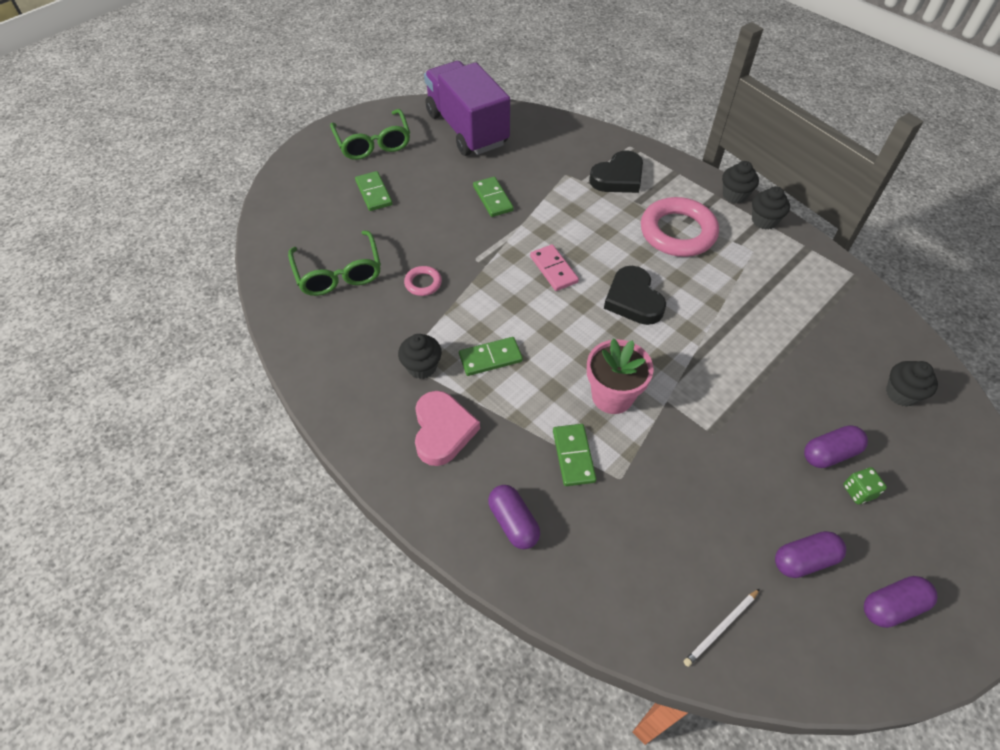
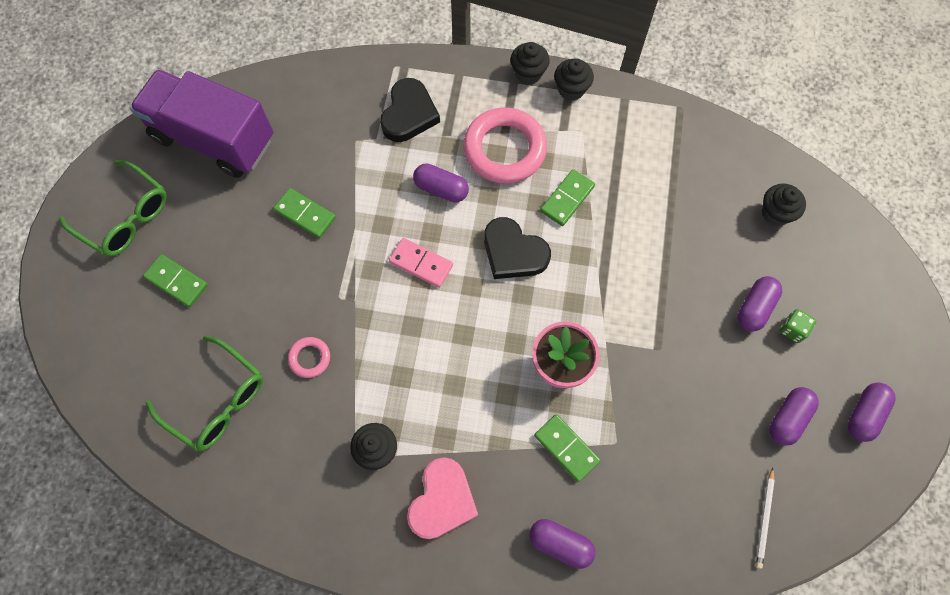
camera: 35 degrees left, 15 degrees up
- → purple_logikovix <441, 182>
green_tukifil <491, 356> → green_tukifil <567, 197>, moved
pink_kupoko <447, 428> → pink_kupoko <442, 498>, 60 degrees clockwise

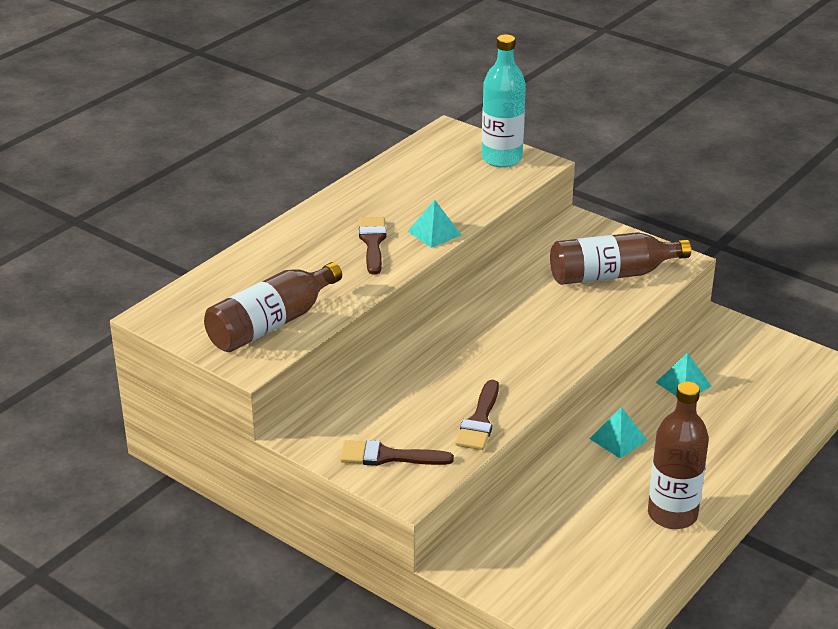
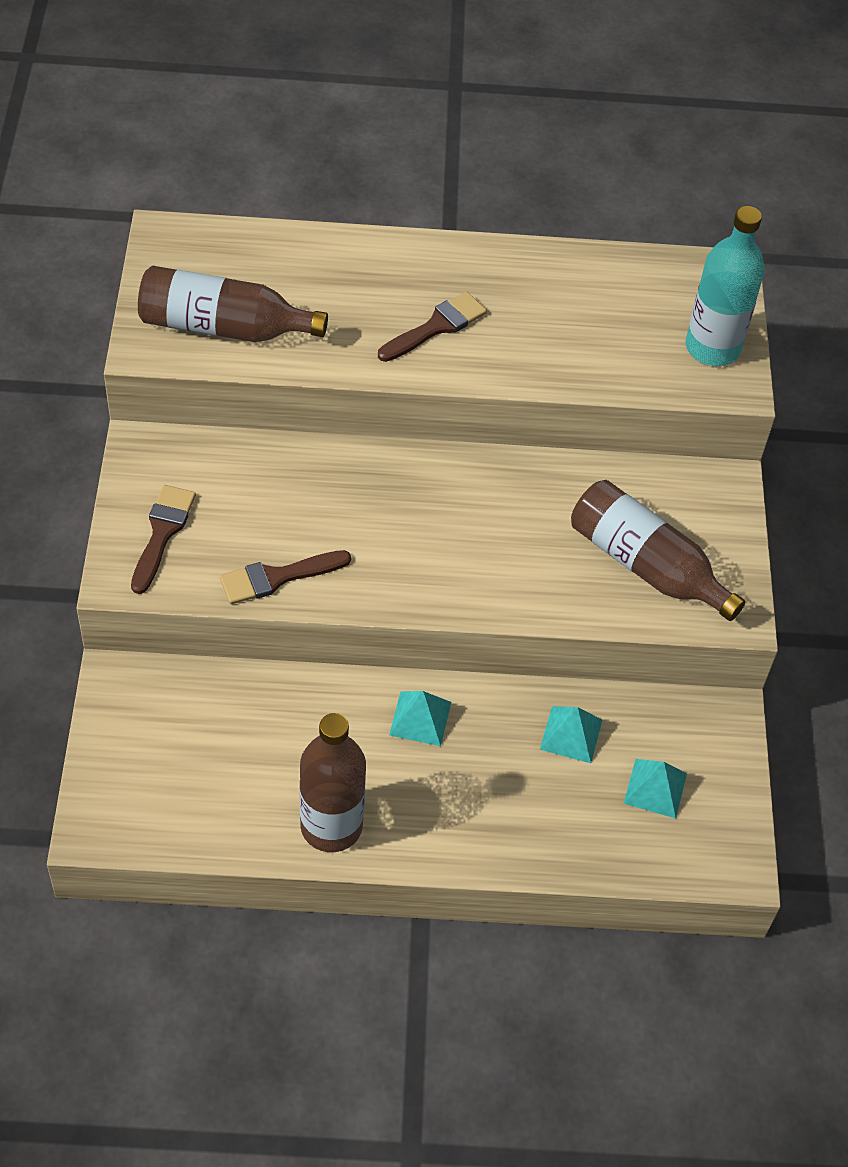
camera: 50 degrees right, 20 degrees up
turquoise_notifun <434, 224> → turquoise_notifun <655, 789>, moved
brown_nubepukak <397, 453> → brown_nubepukak <163, 539>, 45 degrees clockwise

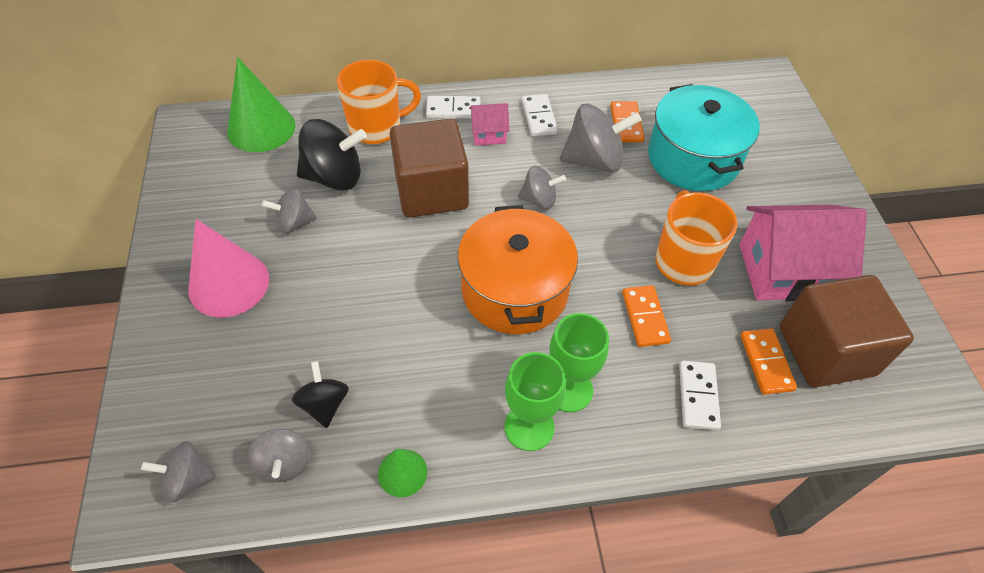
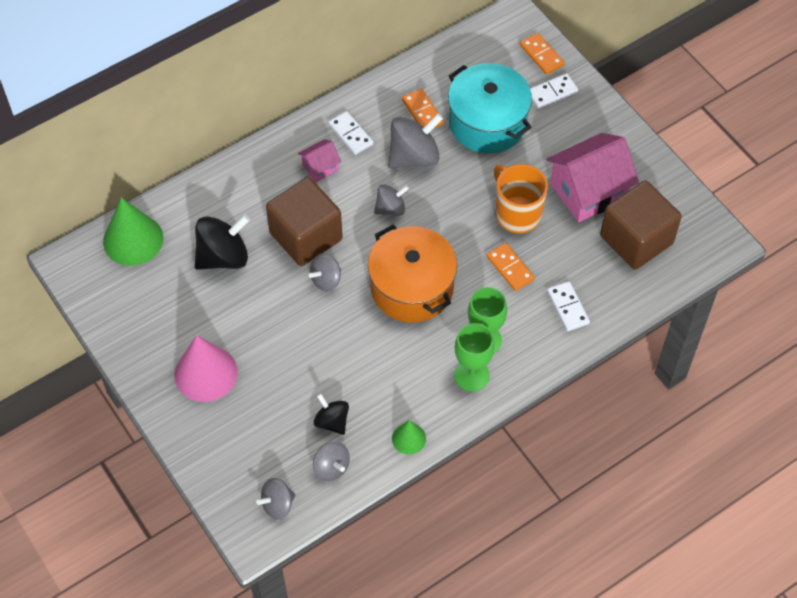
camera: 25 degrees left, 5 degrees up
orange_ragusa <379, 102> → -
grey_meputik <289, 211> → grey_meputik <325, 273>, moved
white_tukifil <453, 107> → white_tukifil <554, 91>, moved
orange_tukifil <768, 361> → orange_tukifil <542, 54>, moved

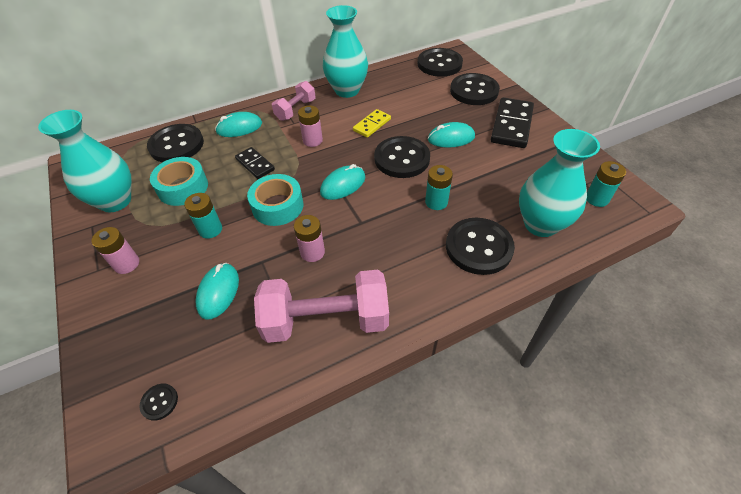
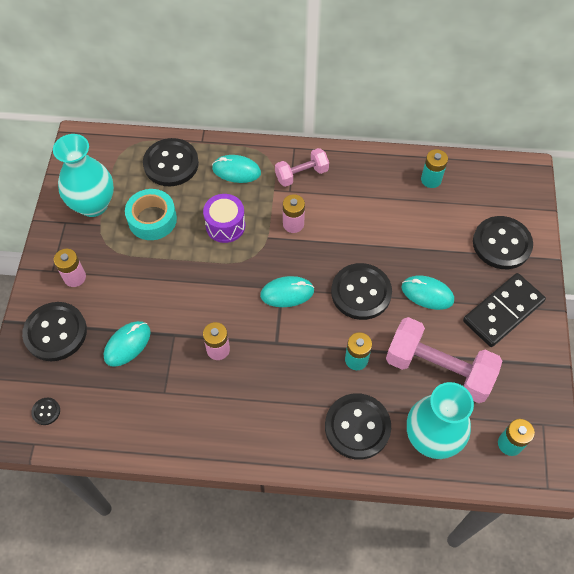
camera: 30 degrees right, 10 degrees up
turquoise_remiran <275, 200> → -
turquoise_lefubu <345, 51> → -
yellow_tukifil <372, 123> → -
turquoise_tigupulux <203, 216> → turquoise_tigupulux <434, 168>, moved
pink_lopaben <321, 306> → pink_lopaben <444, 360>, moved
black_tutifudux <440, 62> → black_tutifudux <54, 331>, moved
black_tukifil <255, 163> → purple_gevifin <224, 218>

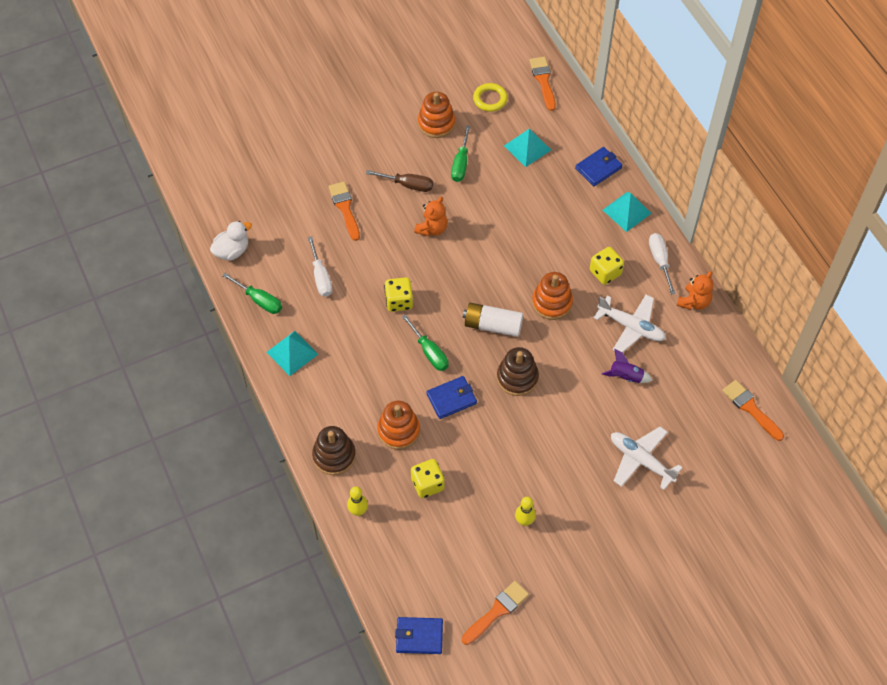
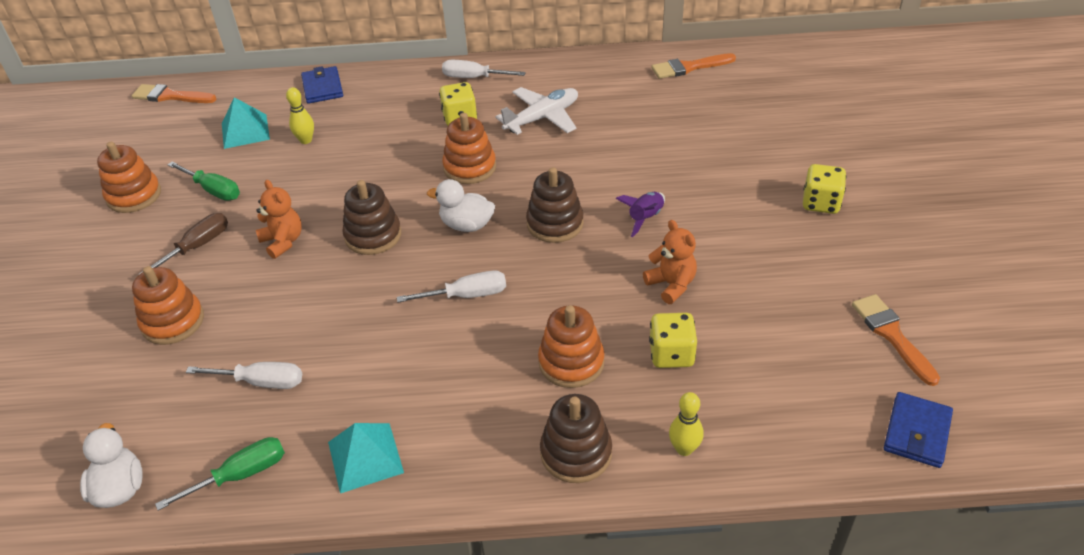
camera: 65 degrees left, 15 degrees down
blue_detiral <451, 397> → -
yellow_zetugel <490, 97> → -
turquoise_notifun <627, 212> → -
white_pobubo <647, 458> → -
- → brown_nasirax <371, 217>
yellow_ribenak <398, 294> → yellow_ribenak <824, 189>, moved
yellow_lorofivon <525, 511> → yellow_lorofivon <300, 115>, moved
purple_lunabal <627, 366> → purple_lunabal <640, 214>, moved
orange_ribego <695, 290> → orange_ribego <670, 262>, moved
orange_nubepukak <344, 211> → orange_nasirax <168, 305>
white_tigupulux <493, 320> → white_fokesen <461, 205>
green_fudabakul <425, 342> → white_fudabakul <451, 286>

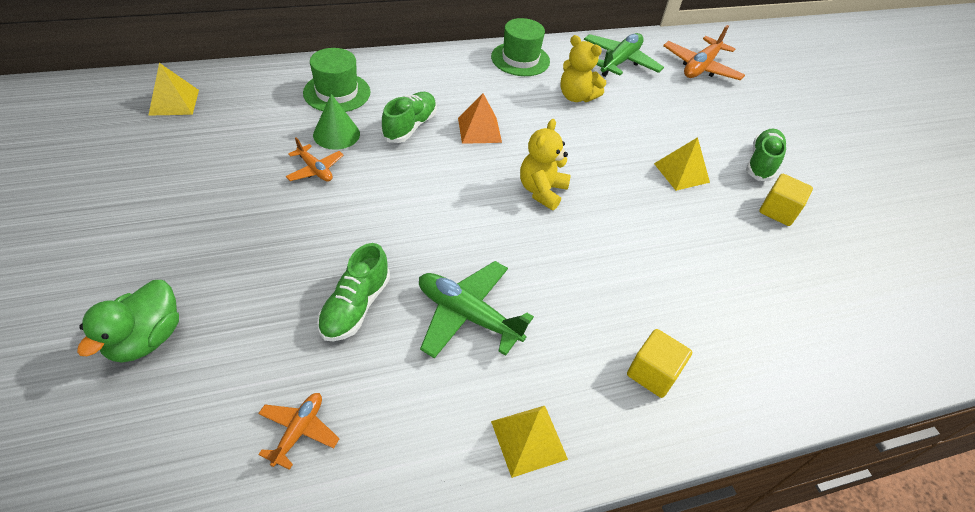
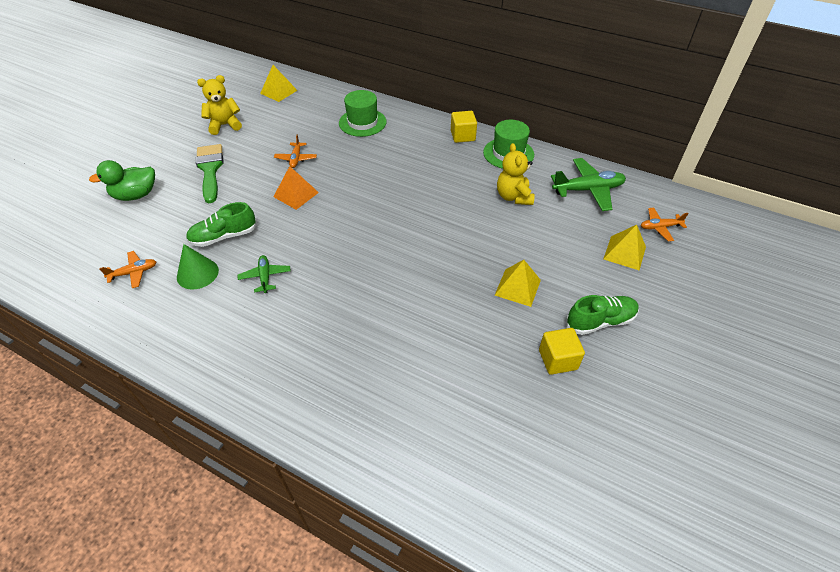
camera: 50 degrees right, 0 degrees up
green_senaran <409, 117> → -
- → green_nubepukak <209, 173>
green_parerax <336, 122> → green_parerax <198, 266>, moved
orange_notifun <480, 118> → orange_notifun <296, 188>, moved
yellow_notifun <529, 442> → yellow_notifun <624, 247>, moved
yellow_ribego <545, 164> → yellow_ribego <219, 105>, moved
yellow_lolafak <659, 363> → yellow_lolafak <464, 127>, moved
green_pobubo <476, 310> → green_pobubo <264, 274>, x0.56
orange_pobubo <704, 53> → orange_pobubo <665, 224>, x0.56

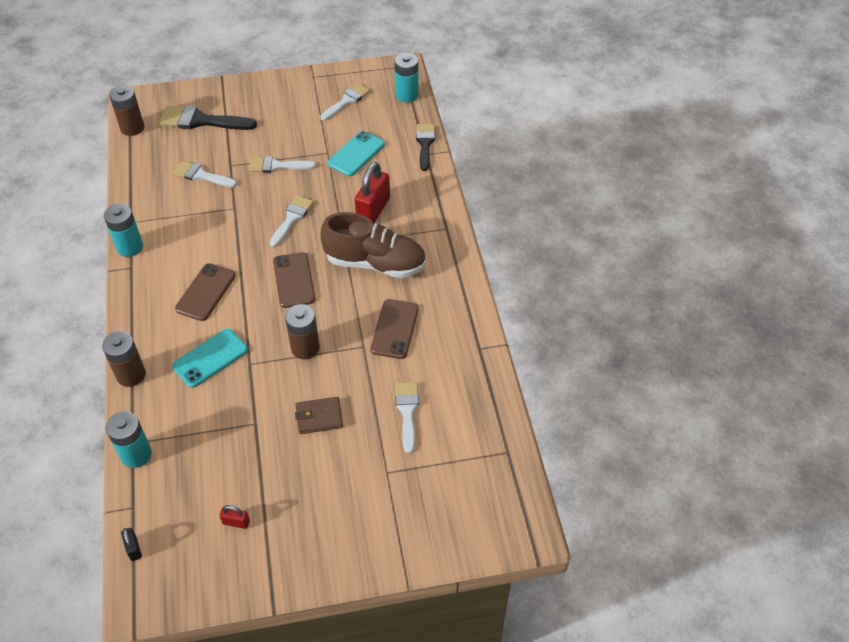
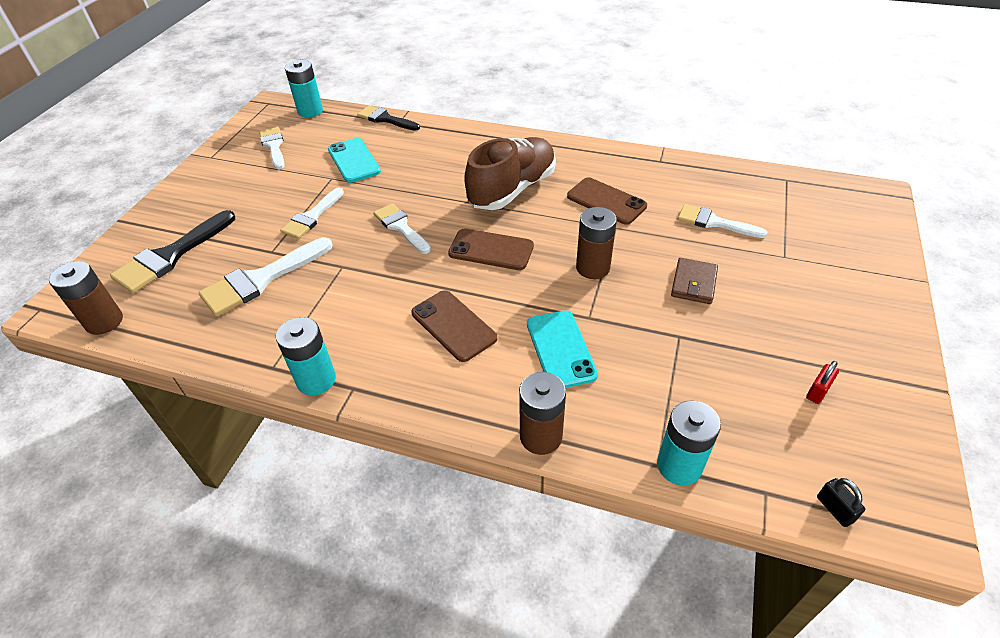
camera: 60 degrees left, 5 degrees down
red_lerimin <372, 192> → -
black_lerimin <131, 544> → black_lerimin <841, 502>, 60 degrees clockwise
white_nubepukak <205, 174> → white_nubepukak <265, 276>, x1.52

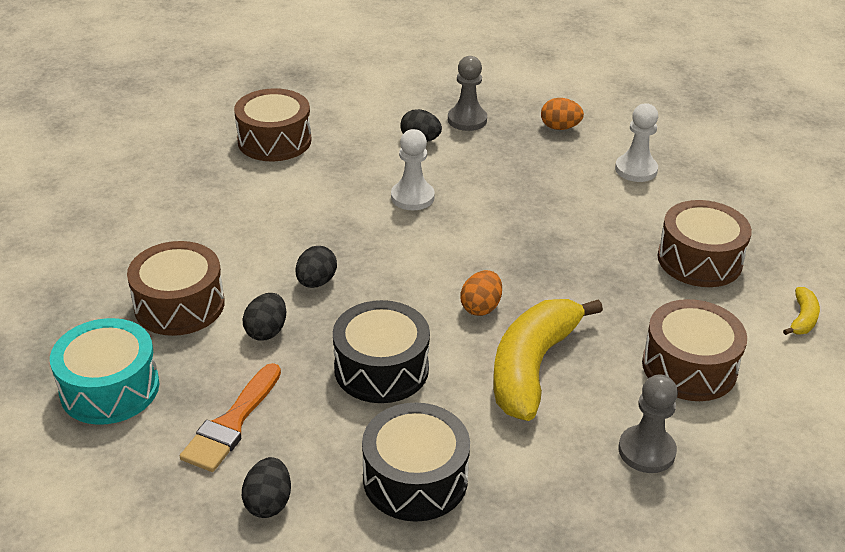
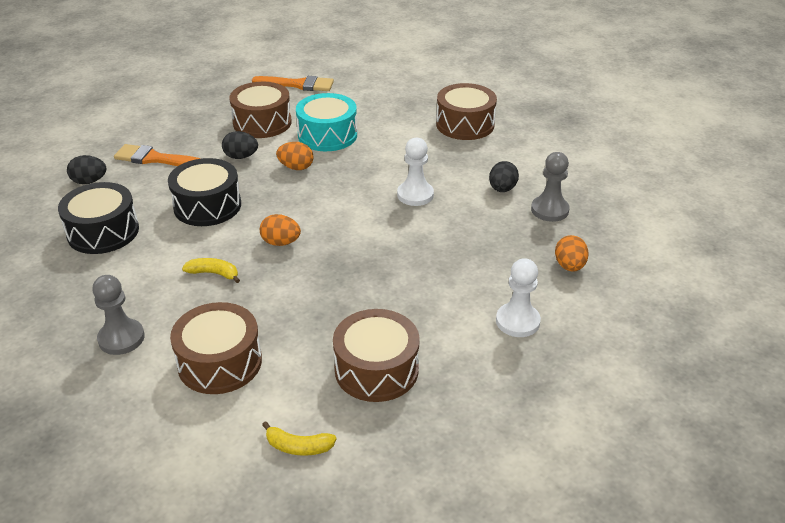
camera: 80 degrees right, 0 degrees up
- → orange_nubepukak <293, 83>
turquoise_gevifin <104, 371> → turquoise_gevifin <326, 122>, moved
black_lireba <316, 267> → orange_lireba <295, 156>
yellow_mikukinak <548, 360> → yellow_mikukinak <211, 270>, x0.43

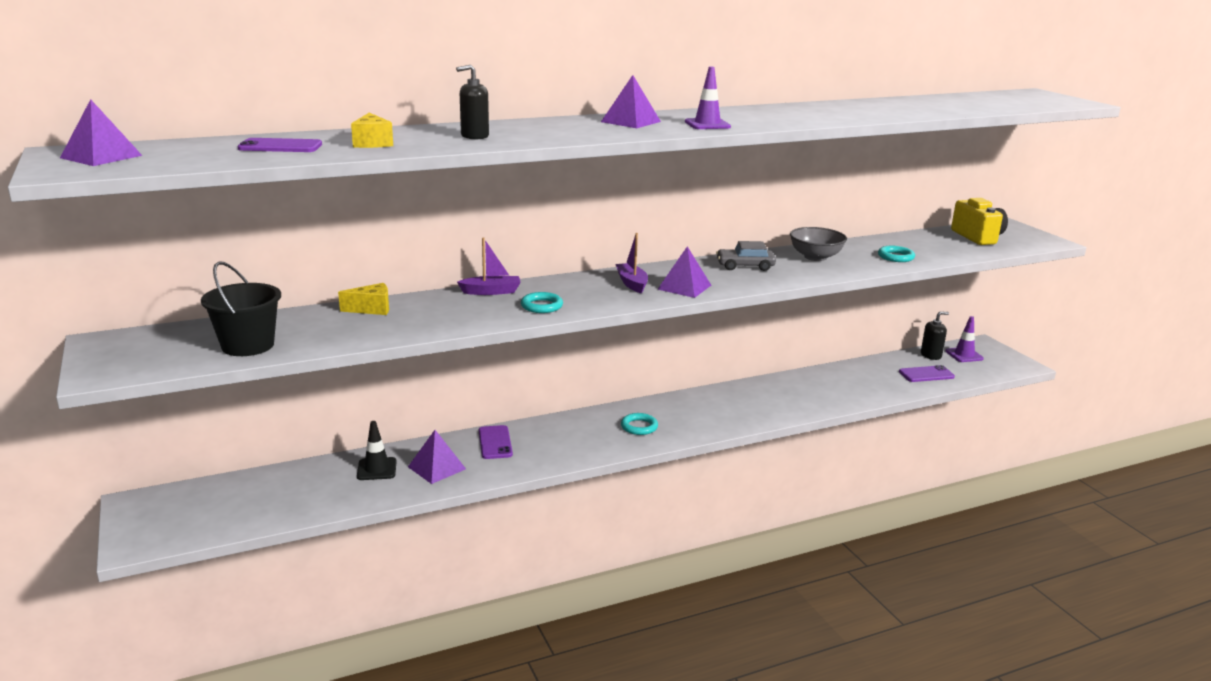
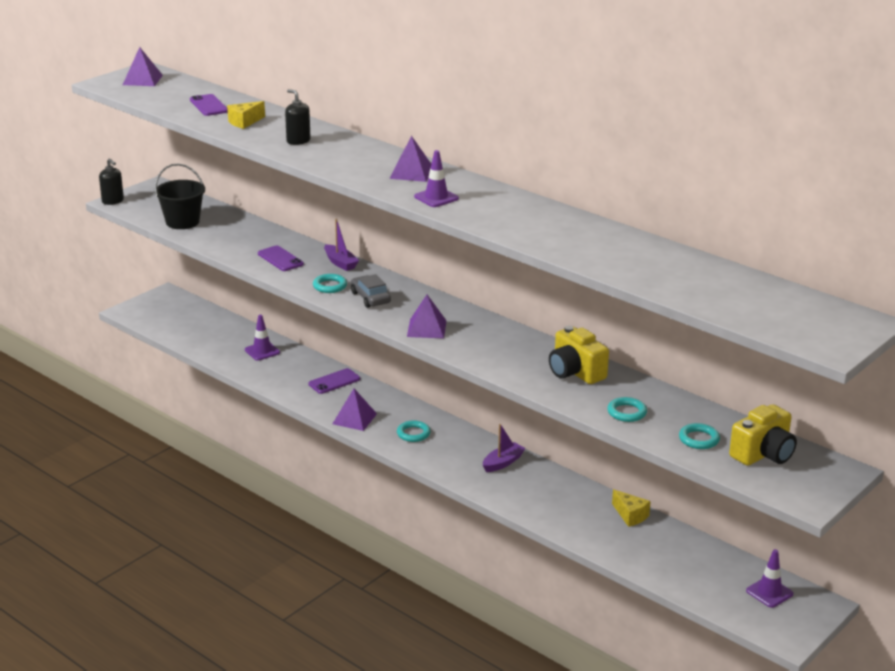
camera: 65 degrees right, 5 degrees up
- → turquoise_zetugel <699, 436>
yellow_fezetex <363, 299> → yellow_fezetex <631, 508>, moved
purple_notifun <437, 457> → purple_notifun <354, 410>, moved
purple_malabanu <631, 263> → purple_malabanu <504, 448>, moved
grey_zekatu <746, 256> → grey_zekatu <371, 291>, moved
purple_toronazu <927, 373> → purple_toronazu <281, 258>, moved
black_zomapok <935, 335> → black_zomapok <111, 182>, moved
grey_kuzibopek <818, 244> → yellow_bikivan <579, 355>
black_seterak <377, 450> → purple_seterak <262, 338>

